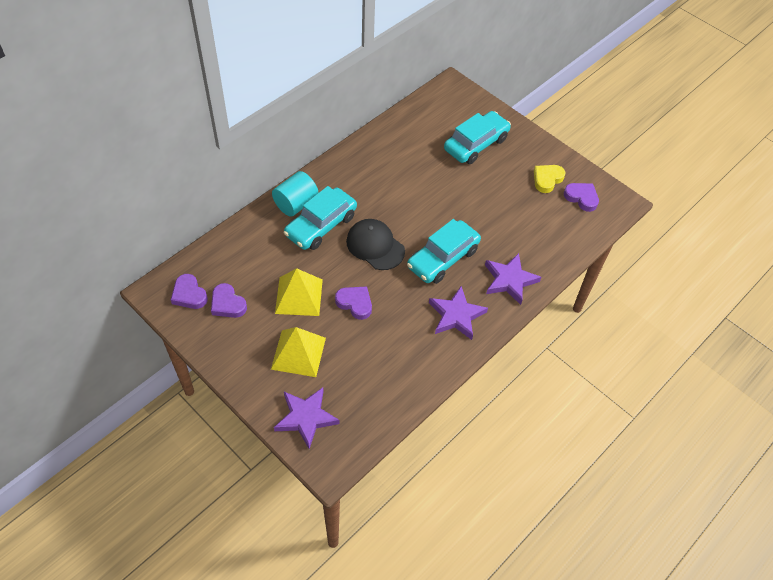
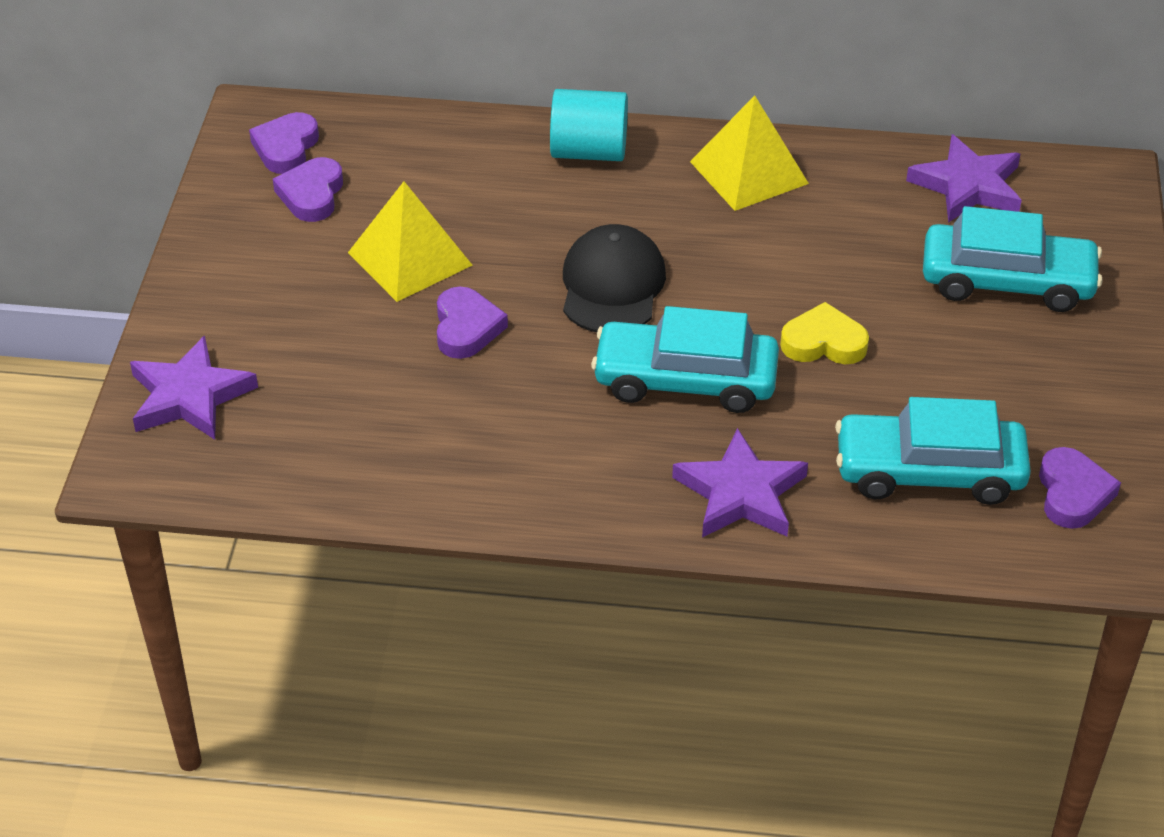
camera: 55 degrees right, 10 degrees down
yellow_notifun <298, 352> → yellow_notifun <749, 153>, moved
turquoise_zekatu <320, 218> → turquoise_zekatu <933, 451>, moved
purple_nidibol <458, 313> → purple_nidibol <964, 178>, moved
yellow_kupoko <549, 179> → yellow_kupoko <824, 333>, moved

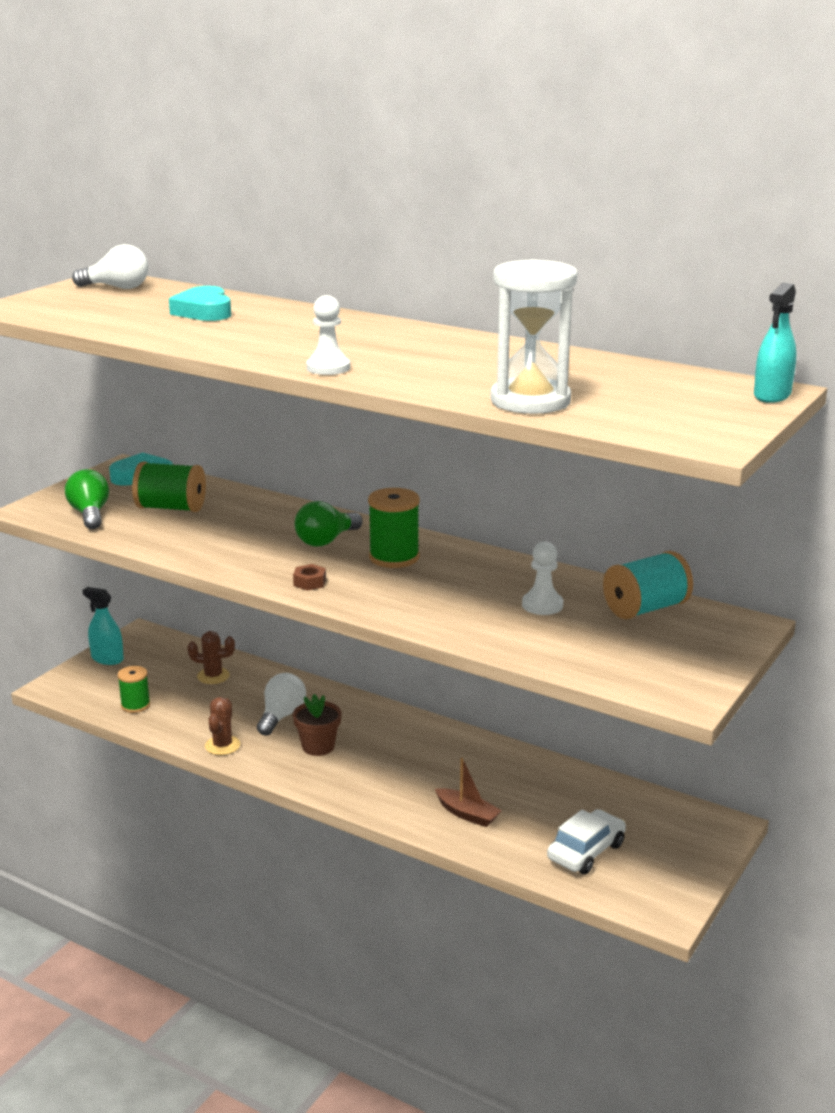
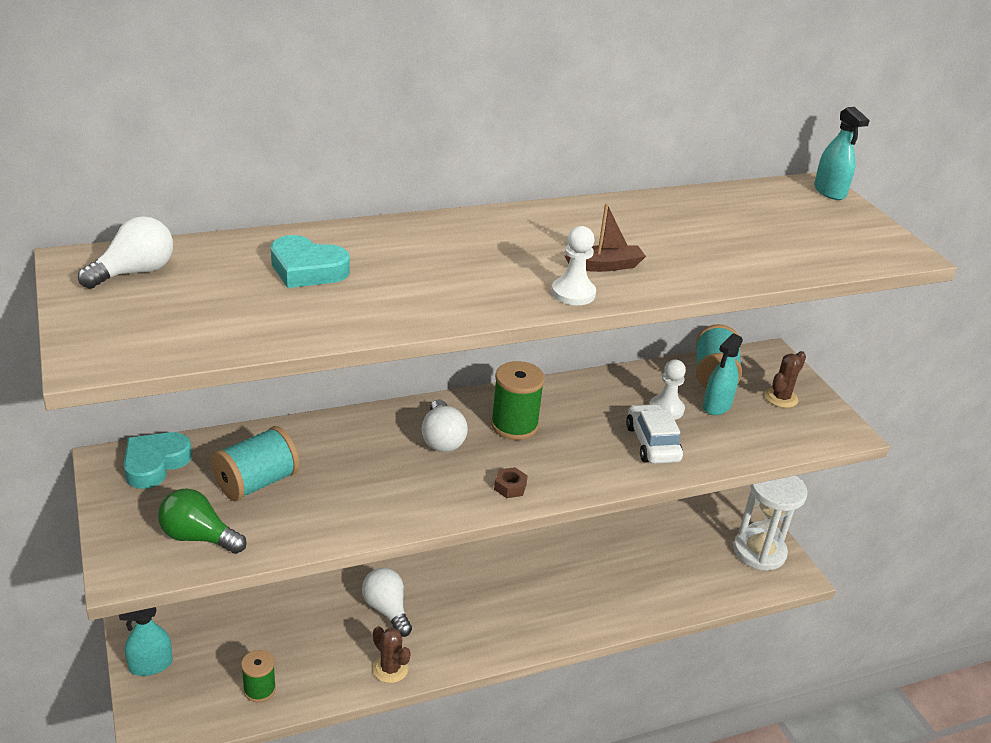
camera: 55 degrees left, 10 degrees up
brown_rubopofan <317, 725> → -
- → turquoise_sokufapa <723, 374>
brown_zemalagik <211, 657> → brown_zemalagik <785, 379>, moved
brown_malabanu <468, 792> → brown_malabanu <605, 237>, moved
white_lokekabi <533, 336> → white_lokekabi <770, 522>, moved
white_zekatu <586, 841> → white_zekatu <654, 434>, moved
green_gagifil <169, 486> → turquoise_gagifil <255, 463>
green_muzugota <329, 524> → white_muzugota <445, 426>

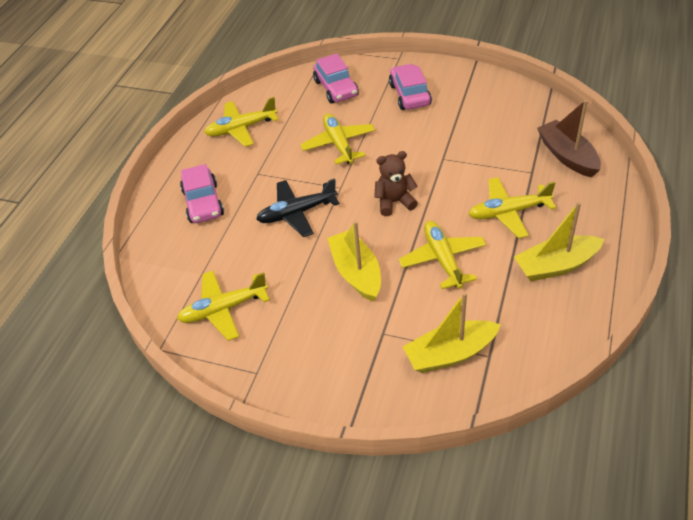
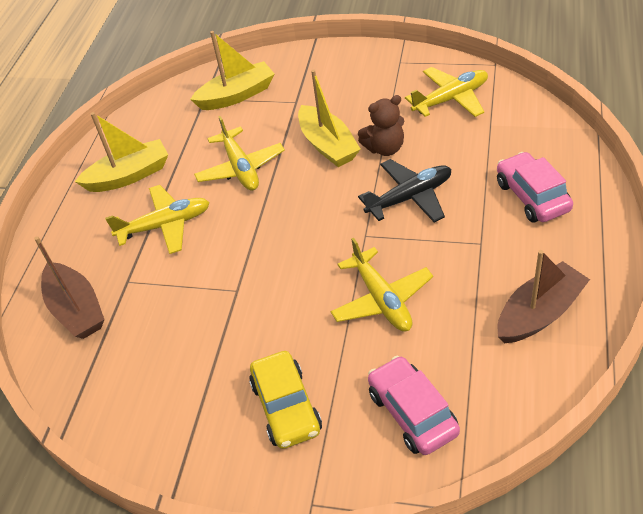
camera: 175 degrees right, 0 degrees up
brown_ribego <396, 183> → brown_ribego <381, 125>, moved
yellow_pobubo <241, 122> → brown_malabanu <543, 296>
pink_zekatu <410, 87> → yellow_zekatu <285, 400>

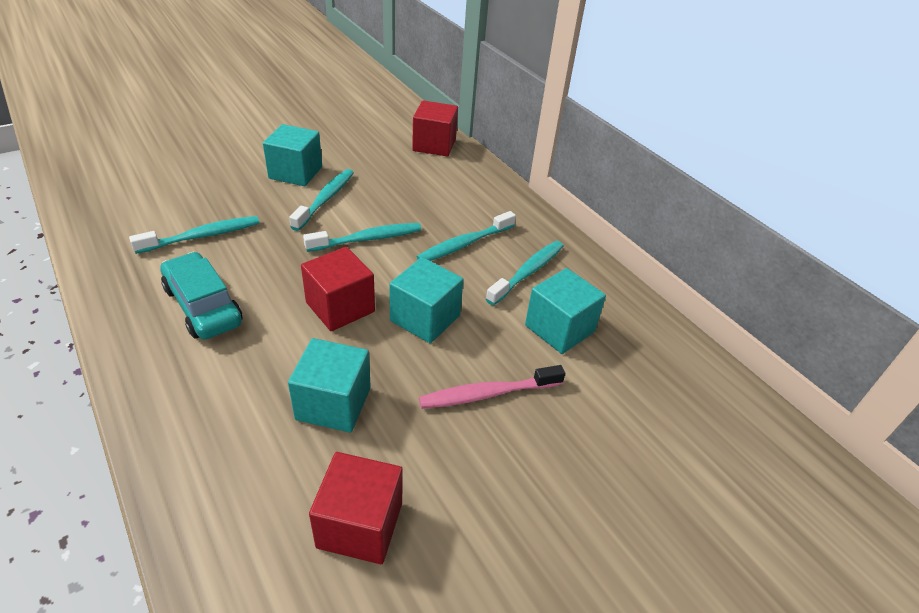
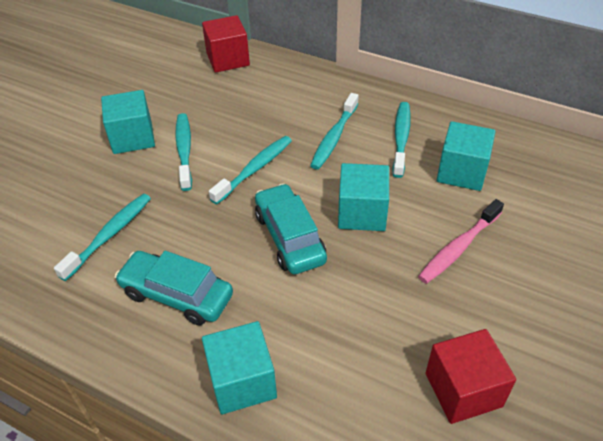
camera: 25 degrees left, 5 degrees up
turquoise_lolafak <329, 385> → turquoise_lolafak <239, 367>, moved
red_lolafak <338, 289> → turquoise_zekatu <291, 228>

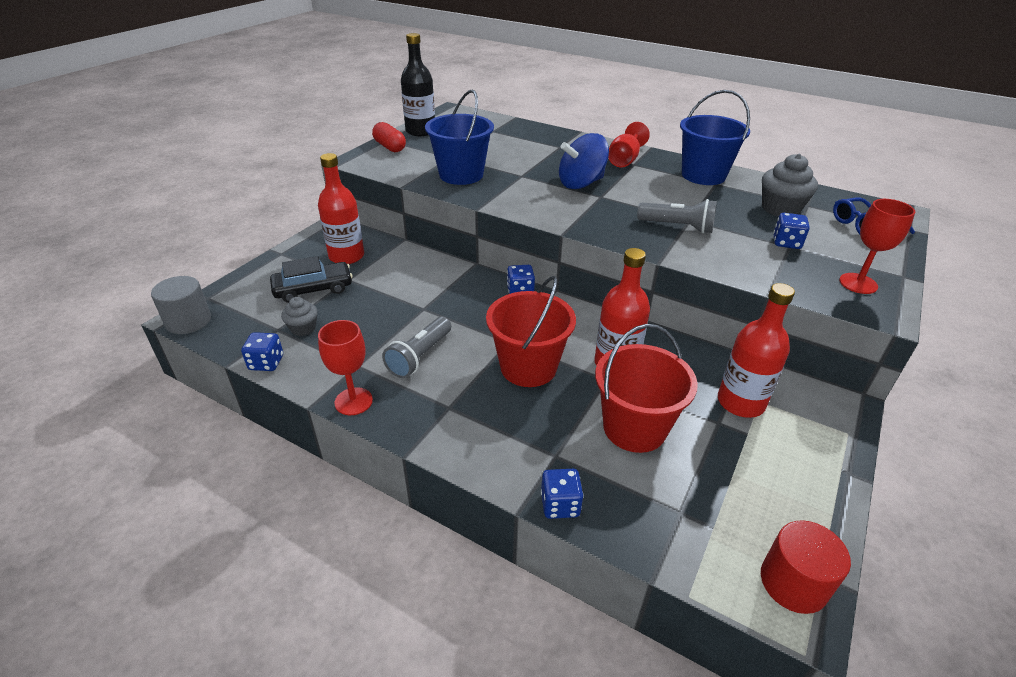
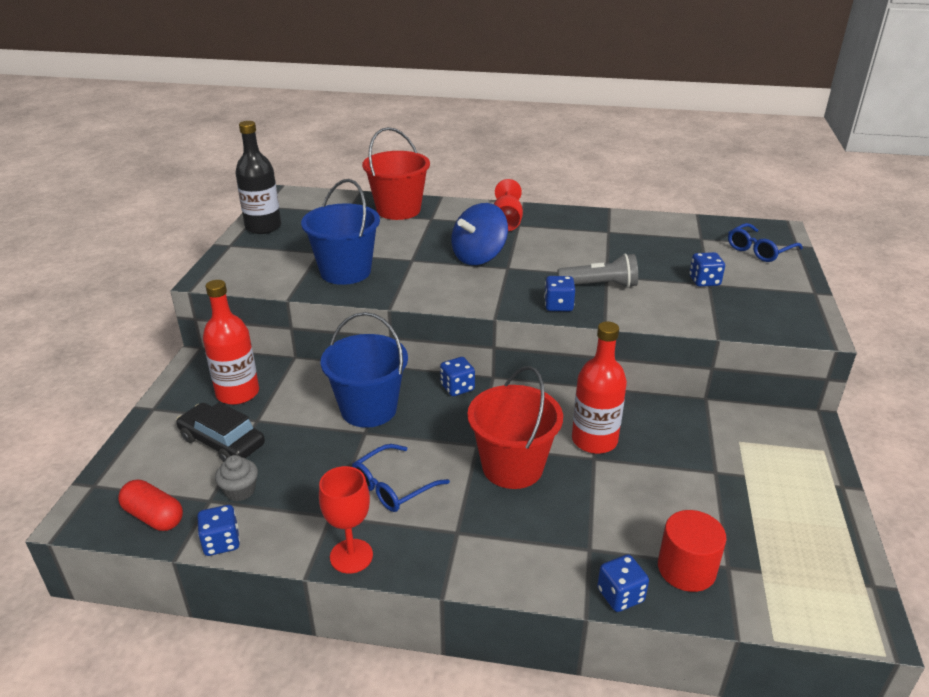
camera: 20 degrees left, 5 degrees down
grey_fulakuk <181, 305> → -
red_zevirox <756, 350> → -
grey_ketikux <790, 185> → -
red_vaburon <877, 246> → -
- → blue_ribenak <559, 293>
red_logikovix <389, 137> → red_logikovix <150, 505>, moved
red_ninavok <646, 388> → red_ninavok <396, 173>, moved
blue_ninavok <715, 137> → blue_ninavok <364, 370>, moved
red_fulakuk <806, 567> → red_fulakuk <692, 551>, moved
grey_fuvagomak <416, 347> → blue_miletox <401, 478>
black_zekatu <311, 279> → black_zekatu <220, 432>, 105 degrees counterclockwise

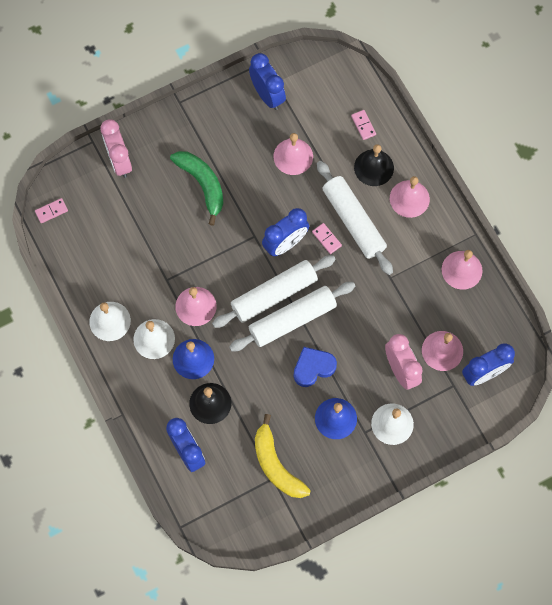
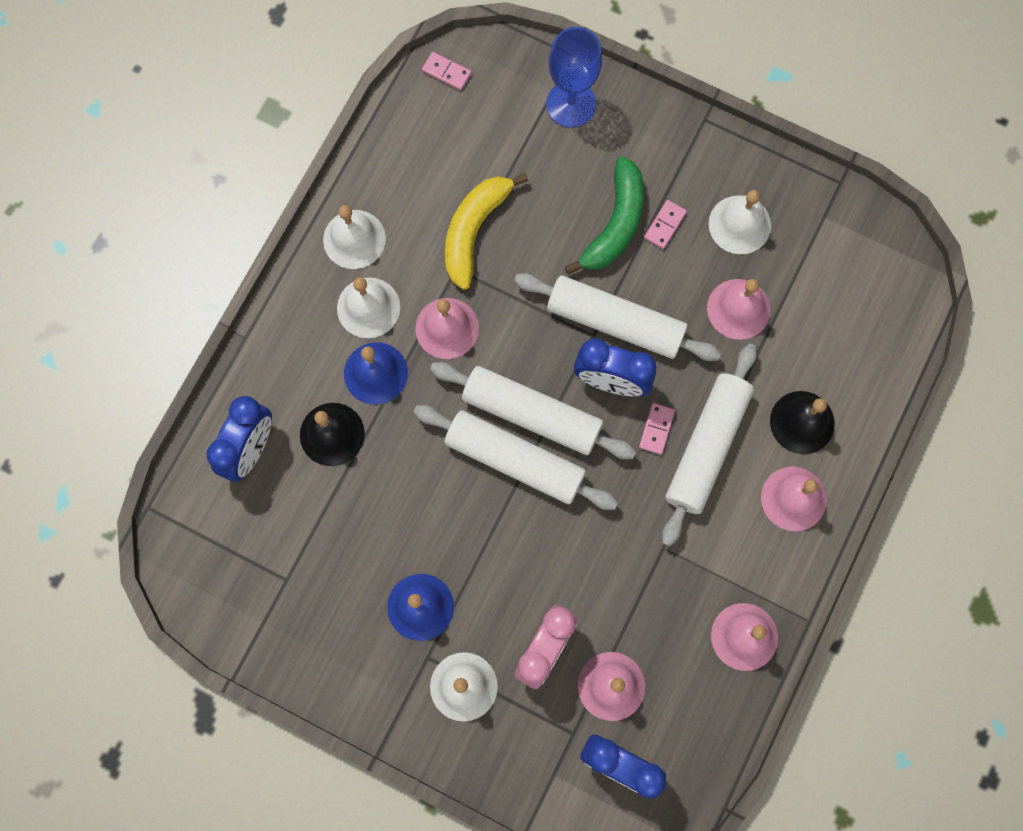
camera: 55 degrees right, 5 degrees up
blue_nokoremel <267, 81> → -
blue_kupoko <315, 367> → -
- → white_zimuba <617, 317>
- → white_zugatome <740, 222>
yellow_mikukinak <283, 456> → yellow_mikukinak <486, 231>, moved
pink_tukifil <363, 125> → pink_tukifil <665, 224>, moved
pink_nokoremel <116, 148> → blue_vaburon <574, 77>

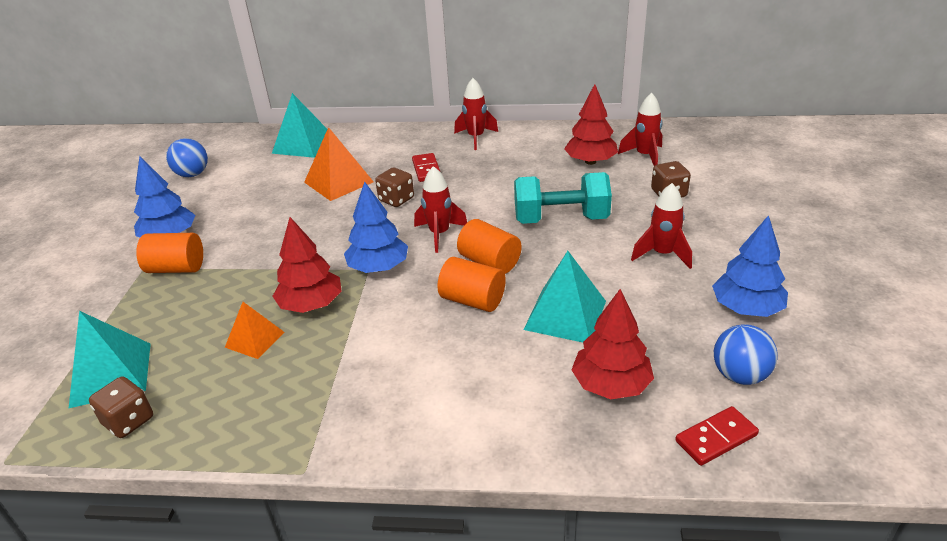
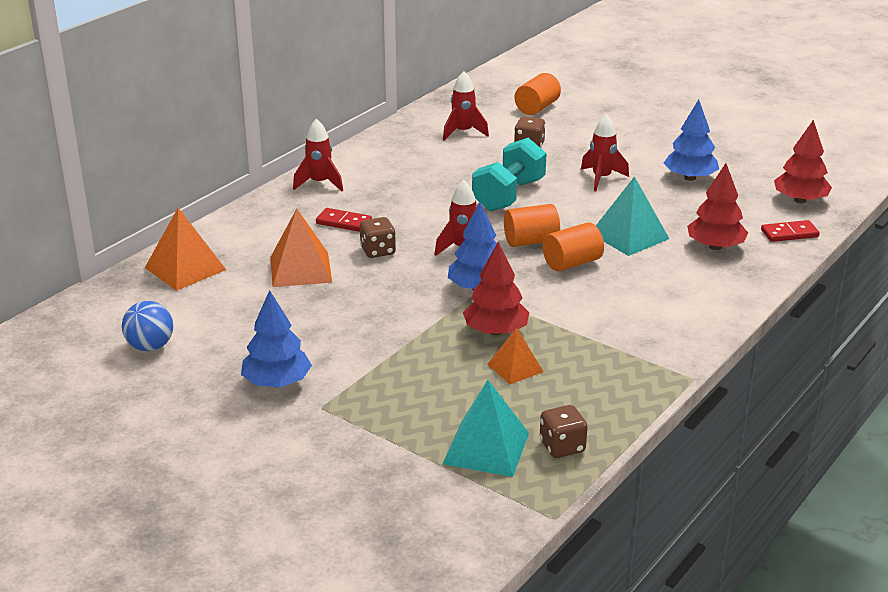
camera: 60 degrees left, 5 degrees down
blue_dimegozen <746, 354> → -
orange_fulakuk <169, 253> → orange_fulakuk <538, 94>, moved
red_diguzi <591, 124> → red_diguzi <803, 161>, moved
turquoise_notifun <299, 125> → orange_notifun <185, 249>
red_tukifil <717, 436> → red_tukifil <790, 231>, 75 degrees clockwise

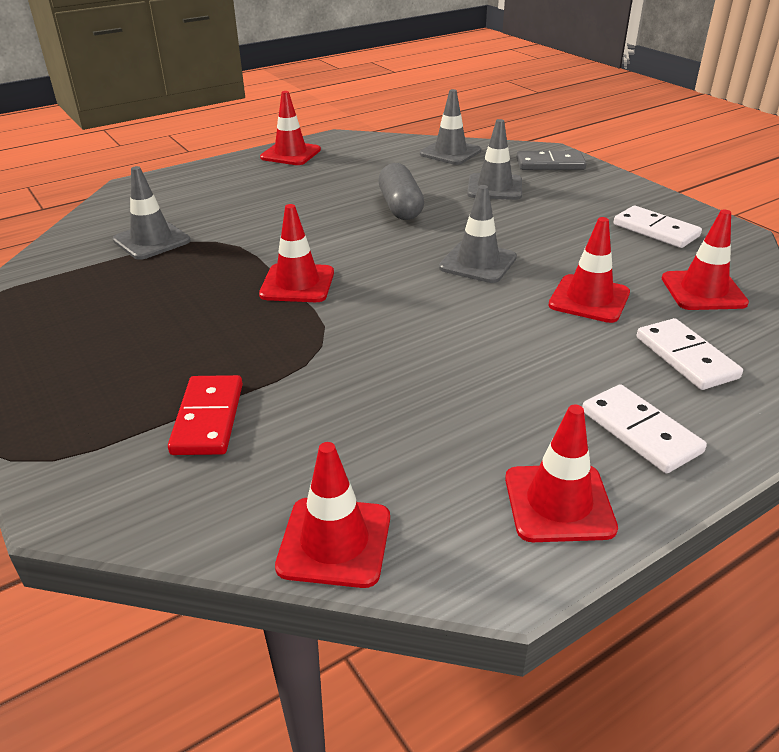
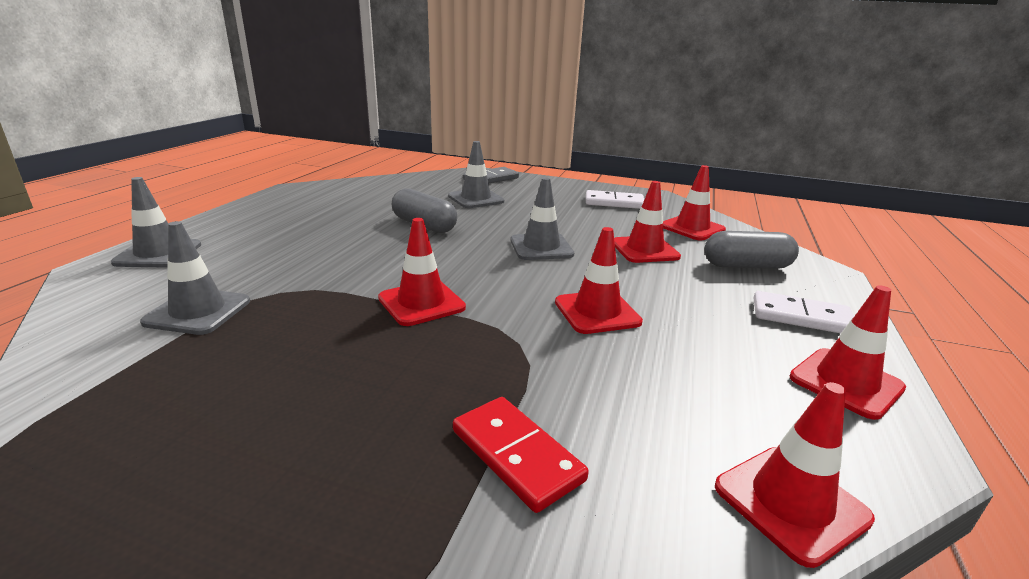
camera: 40 degrees left, 10 degrees down
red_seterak <290, 128> → red_seterak <599, 280>, moved
grey_seterak <450, 127> → grey_seterak <156, 222>, moved
white_tukifil <690, 354> → grey_logikovix <751, 250>

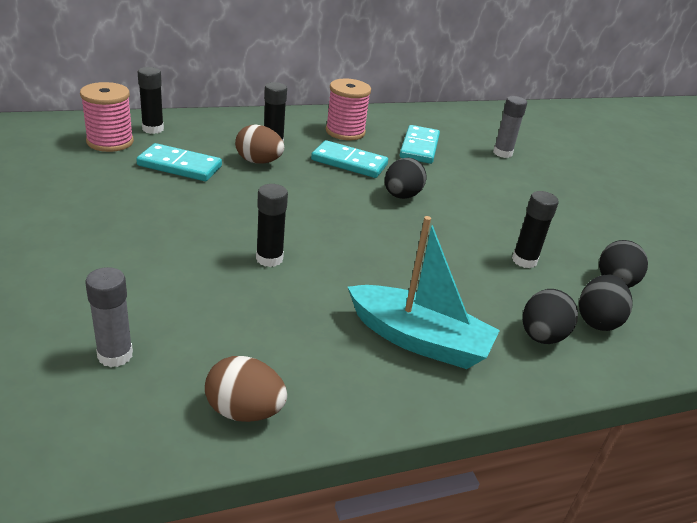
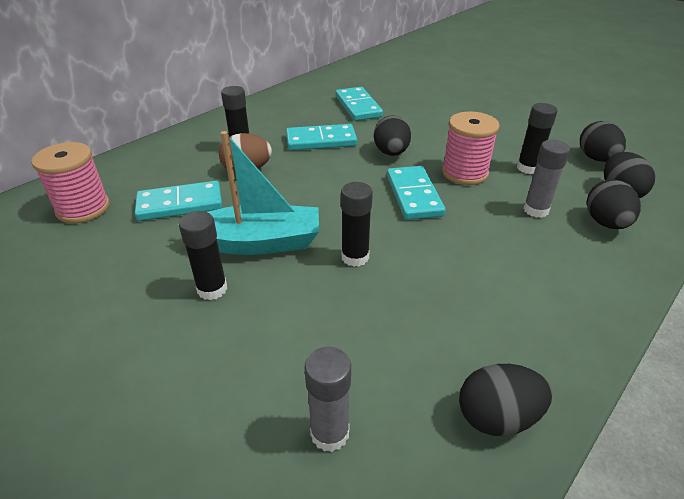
camera: 25 degrees left, 5 degrees up
- → turquoise_tukifil <416, 193>
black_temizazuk <151, 100> → black_temizazuk <203, 255>, moved
pink_gagifil <348, 109> → pink_gagifil <471, 148>, moved
turquoise_malabanu <424, 292> → turquoise_malabanu <248, 193>, moved
grey_temizazuk <510, 127> → grey_temizazuk <546, 179>, moved
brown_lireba <246, 389> → black_lireba <505, 400>

